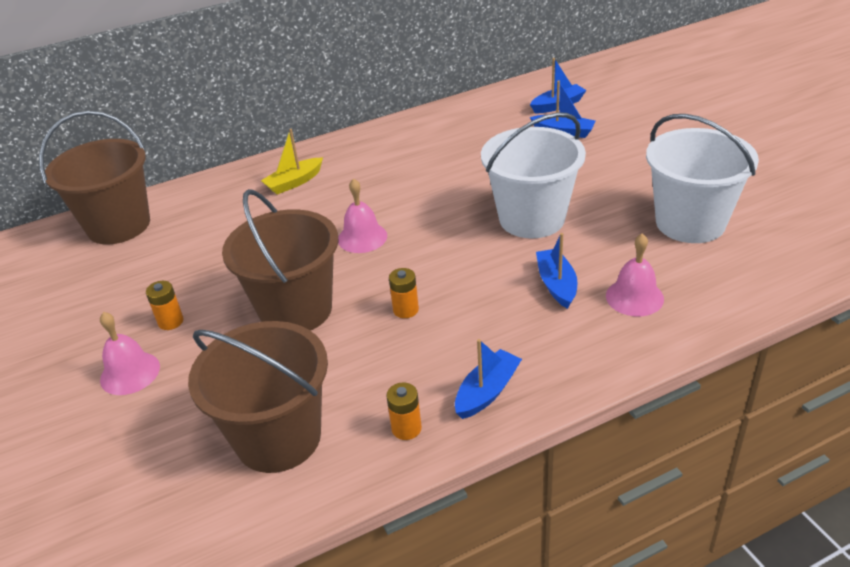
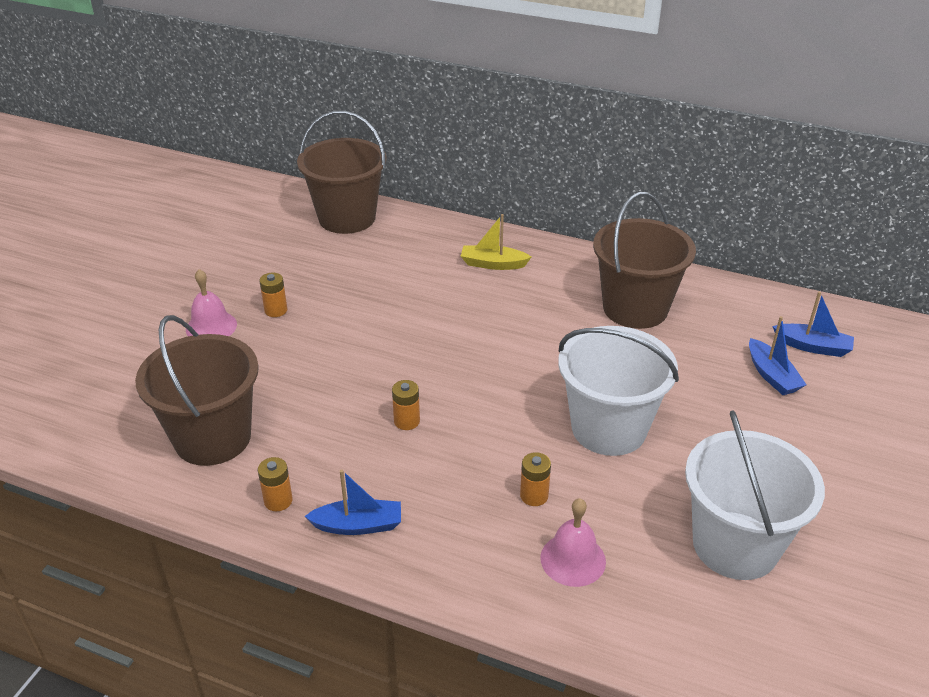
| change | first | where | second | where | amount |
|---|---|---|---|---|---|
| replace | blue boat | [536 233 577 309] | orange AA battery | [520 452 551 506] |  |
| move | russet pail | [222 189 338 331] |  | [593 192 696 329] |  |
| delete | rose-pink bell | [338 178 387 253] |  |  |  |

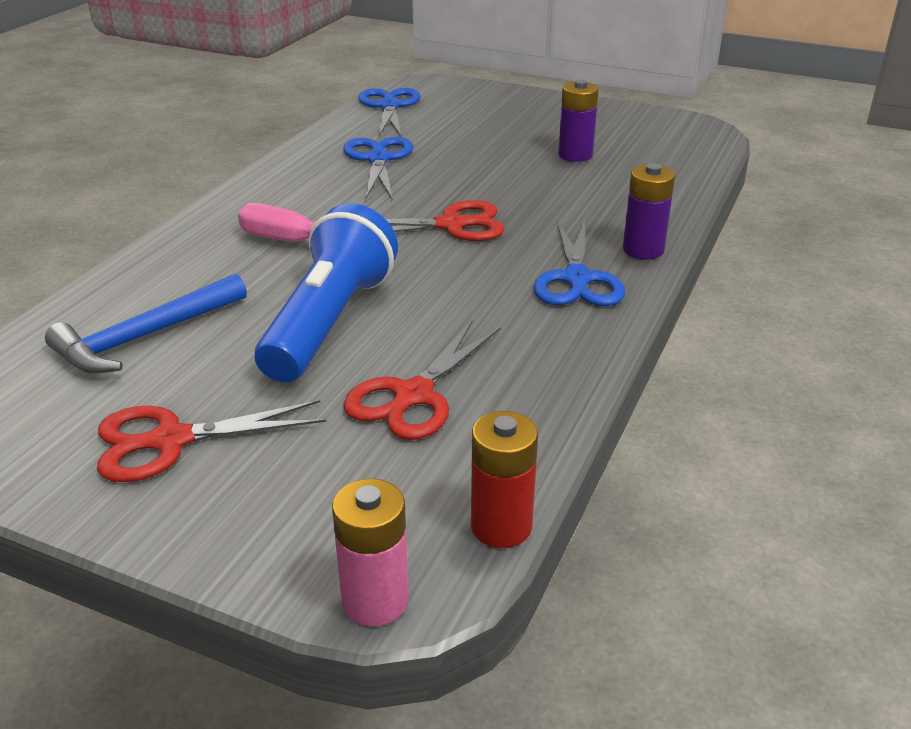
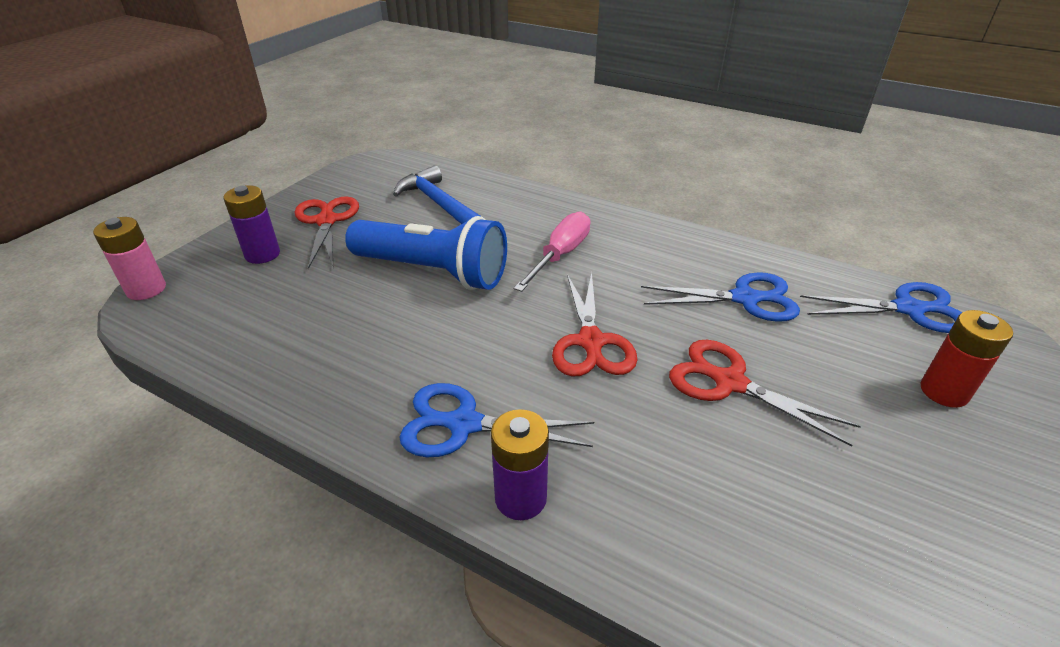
| change | first | where | second | where | amount |
|---|---|---|---|---|---|
| move | purple AA battery | [558 80 599 162] |  | [224 185 280 264] |  |
| move | scarlet shears | [343 320 501 440] |  | [669 340 861 447] |  |
| move | scarlet AA battery | [471 411 538 548] |  | [921 310 1013 408] |  |

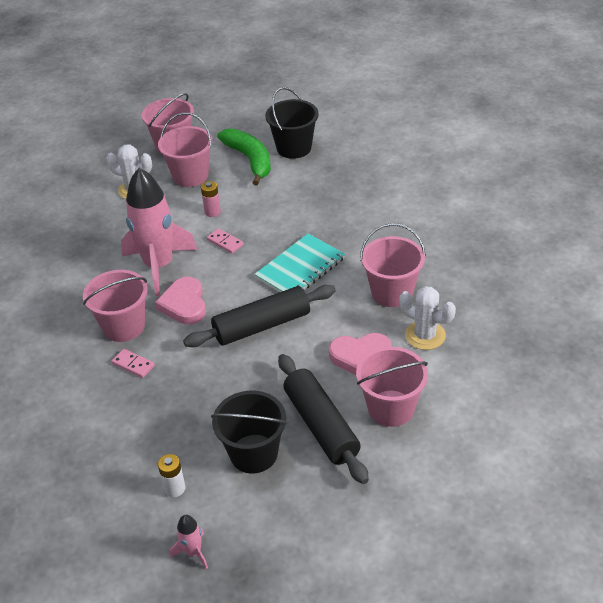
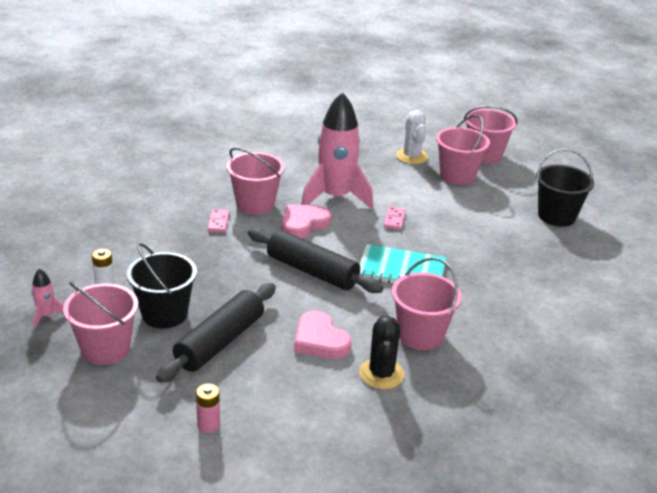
| change | first | where | second | where | amount |
|---|---|---|---|---|---|
| move | rose-pink pail | [356 347 428 427] |  | [63 282 138 365] |  |
| move | rose-pink AA battery | [201 181 221 217] |  | [196 383 220 433] |  |
| recolor | pure white cactus | [399 286 456 350] | jet-black cactus | [359 314 404 389] |  |
| delete | emerald toy banana | [217 128 271 185] |  |  |  |

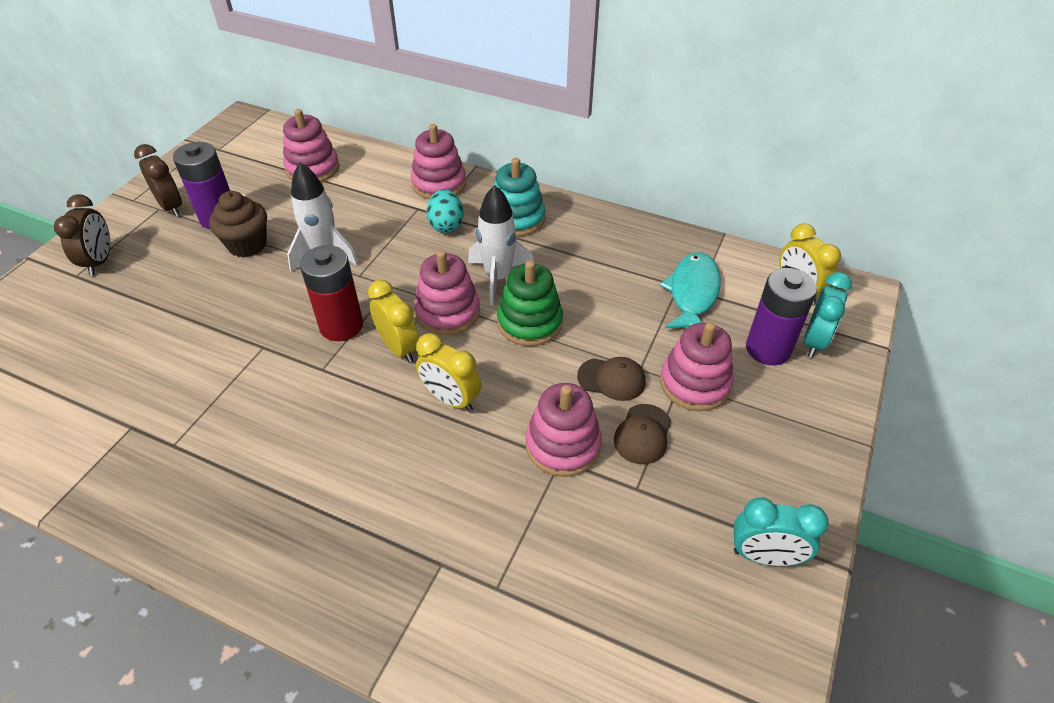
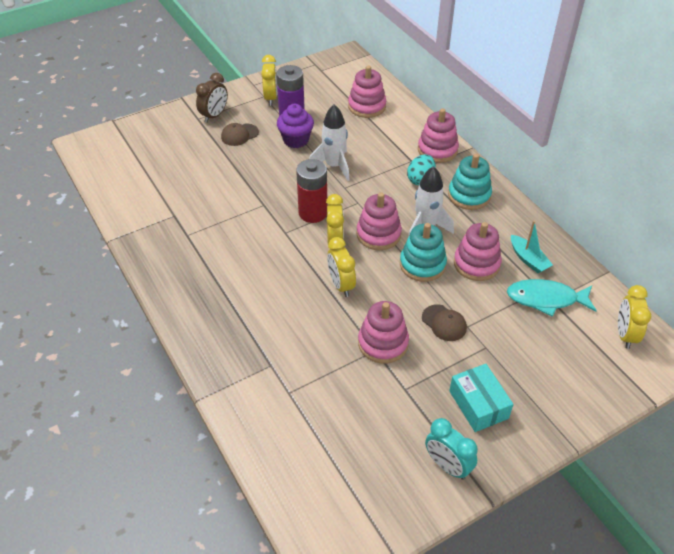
| change | first | where | second | where | amount |
|---|---|---|---|---|---|
| move | russet baseball cap | [614 404 671 464] |  | [221 123 259 146] |  |
| recolor | russet bedside clock | [134 144 182 217] | golden bedside clock | [261 55 277 105] |  |
| recolor | russet cupcake | [209 191 267 257] | purple cupcake | [277 104 314 148] |  |
| recolor | emerald stacking rings | [497 261 563 346] | teal stacking rings | [400 223 447 282] |  |
| insert |  |  | teal package | [449 364 514 432] |  |
| move | rose-pink stacking rings | [660 322 734 411] |  | [454 222 502 281] |  |
| rotate | teal fish | [659 252 721 328] |  | [507 279 597 317] | 135 degrees counterclockwise |
| insert |  |  | teal boat | [511 220 553 273] |  |
| delete | purple AA battery | [746 268 817 366] |  |  |  |
| delete | teal bedside clock | [804 272 852 357] |  |  |  |

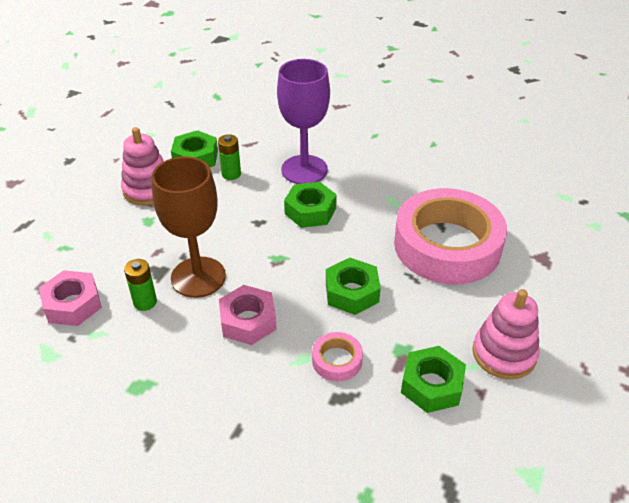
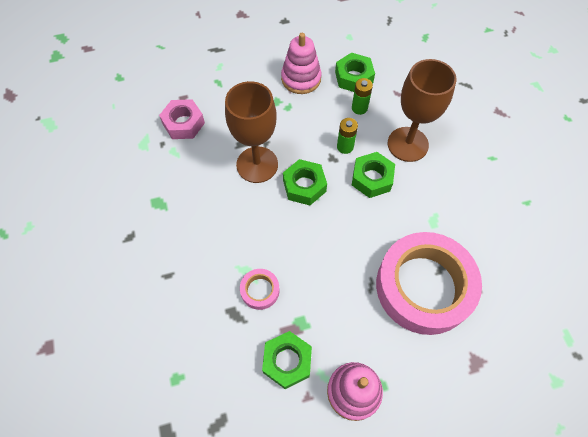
| change | first | where | second | where | amount |
|---|---|---|---|---|---|
| move | emerald hex nut | [326 258 381 315] |  | [283 159 327 205] |  |
| move | emerald AA battery | [124 259 157 311] |  | [337 118 358 154] |  |
| recolor | purple chalice | [277 59 330 184] | russet chalice | [388 59 457 162] |  |
| delete | rose-pink hex nut | [219 285 277 345] |  |  |  |

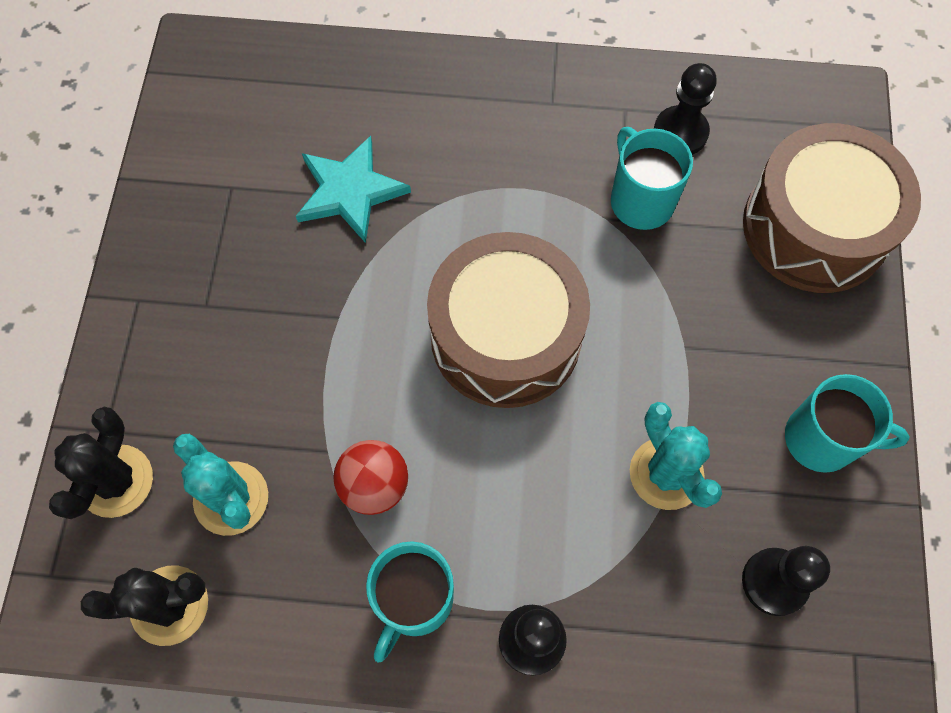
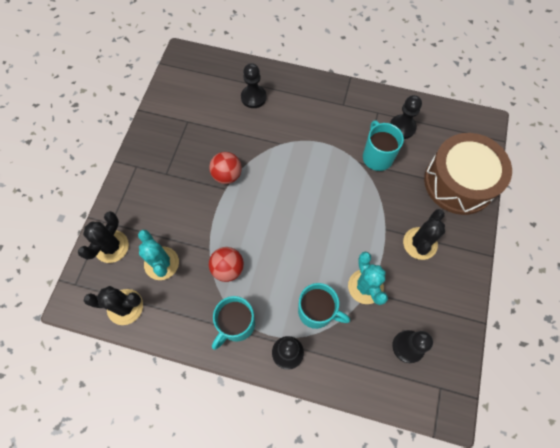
| change | first | where | second | where | amount |
|---|---|---|---|---|---|
| insert |  |  | scarlet sphere | [209 152 242 184] |  |
| insert |  |  | jet-black chess pawn | [241 63 266 108] |  |
| move | teal mug | [785 374 909 473] |  | [298 283 350 329] |  |
| insert |  |  | jet-black cactus | [403 209 445 260] |  |
| delete | teal star | [296 136 411 243] |  |  |  |
| delete | russet toy drum | [427 232 590 408] |  |  |  |

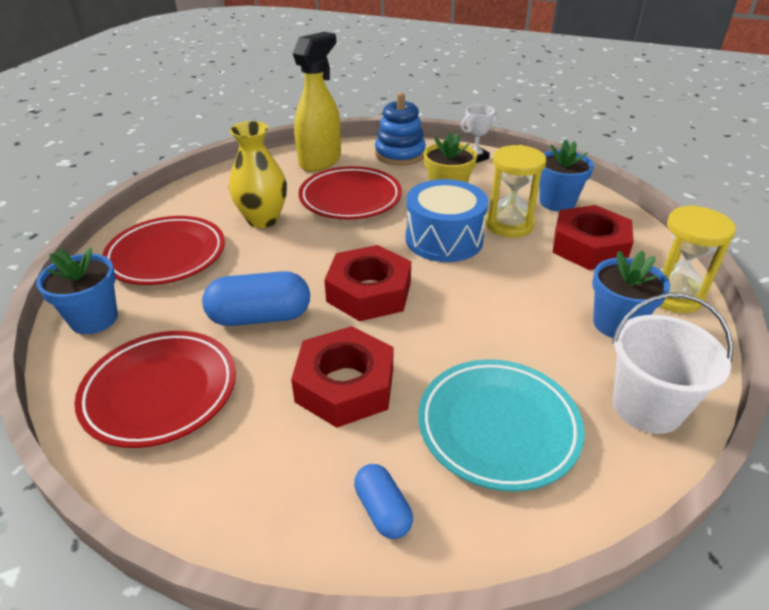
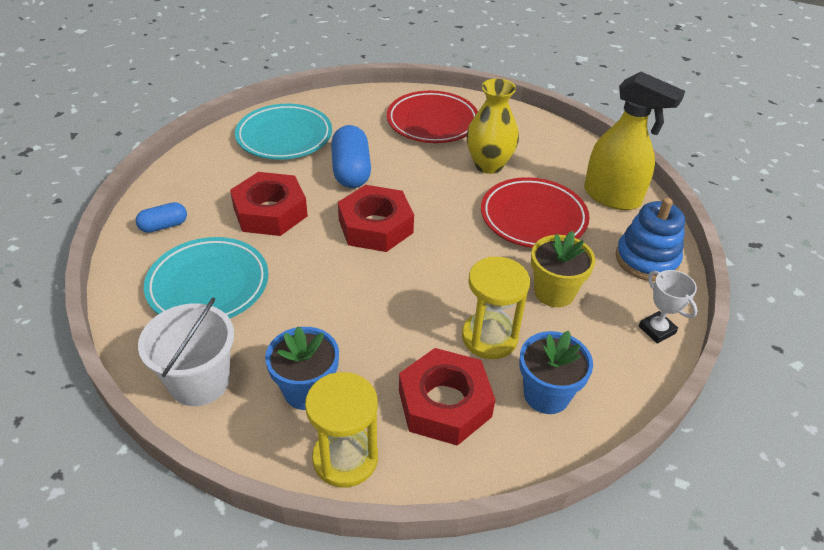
| change | first | where | second | where | amount |
|---|---|---|---|---|---|
| recolor | scarlet flat dish | [75 331 236 448] | teal flat dish | [235 104 332 160] |  |
| delete | blue flower pot | [36 247 118 334] |  |  |  |
| delete | blue toy drum | [406 179 488 262] |  |  |  |

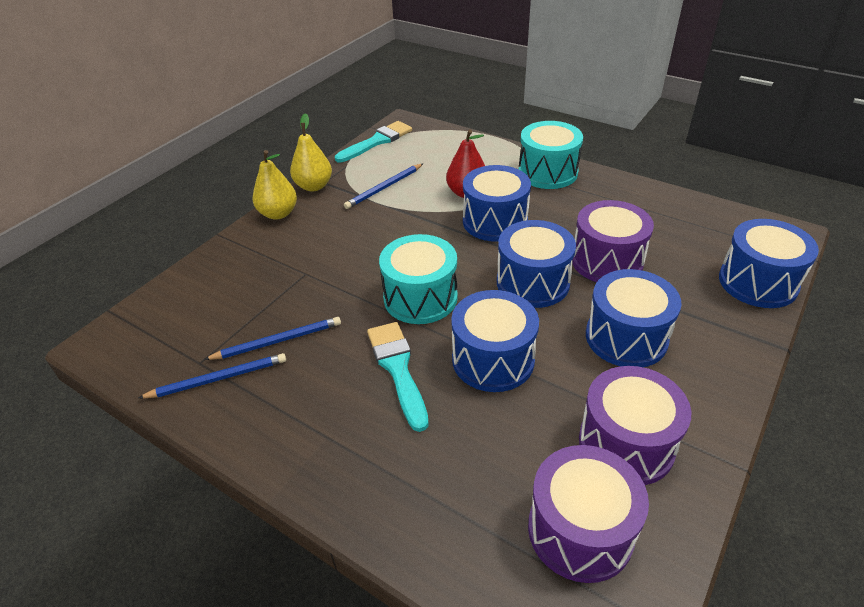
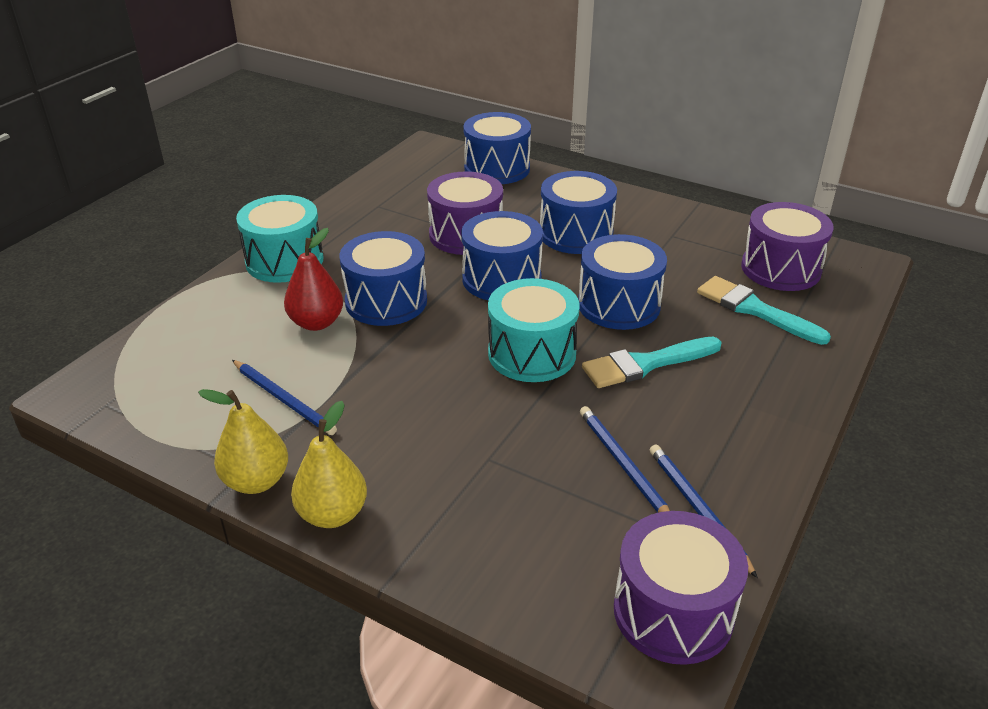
| change | first | where | second | where | amount |
|---|---|---|---|---|---|
| move | purple toy drum | [579 366 691 485] |  | [614 511 748 665] |  |
| move | teal paint brush | [335 121 412 162] |  | [697 276 831 345] |  |

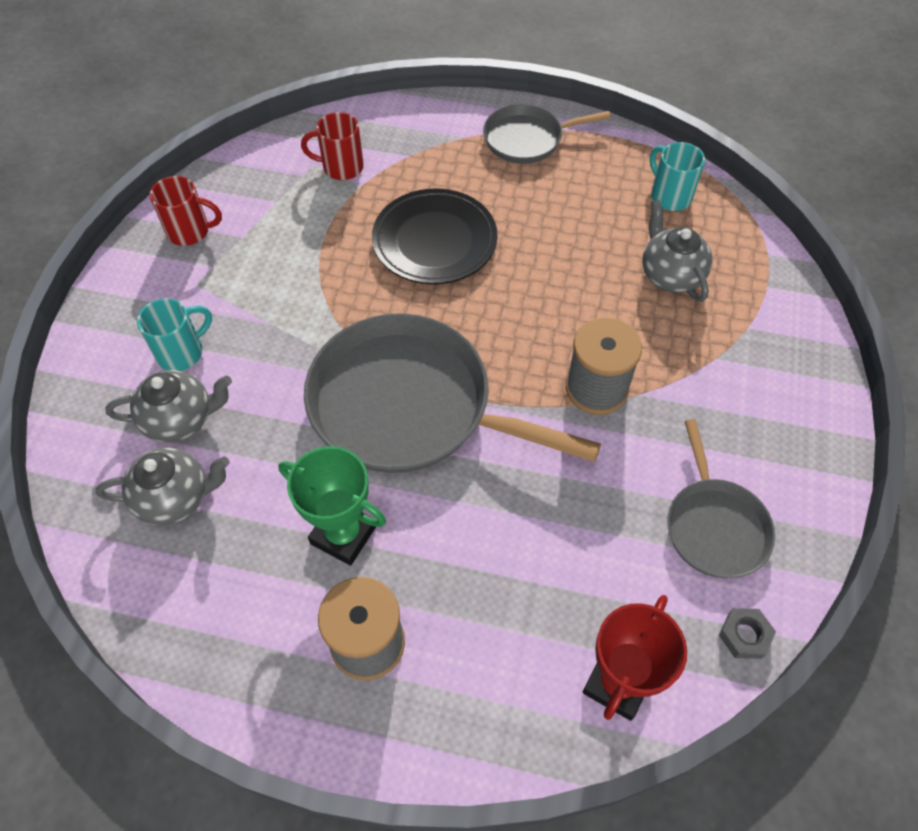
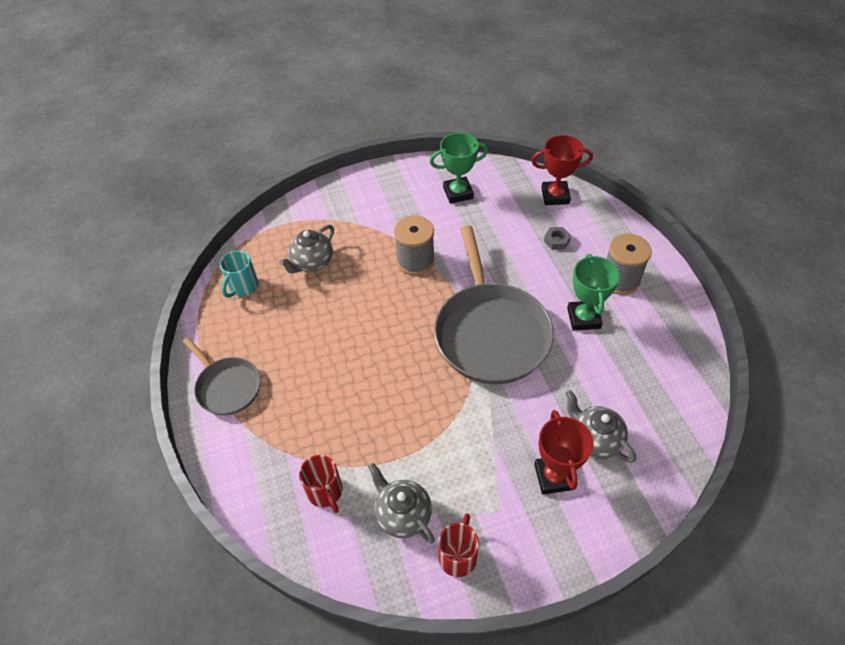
| change | first | where | second | where | amount |
|---|---|---|---|---|---|
| move | gray tea pot | [96 447 229 526] |  | [368 463 435 544] |  |
| replace | gray skillet | [667 419 775 578] | emerald trophy | [430 132 488 204] |  |
| rotate | scarlet mug | [150 176 222 246] |  | [438 513 479 577] | 45 degrees clockwise |
| replace | teal mug | [137 298 212 371] | scarlet trophy | [534 410 593 494] |  |
| move | gray hex nut | [719 608 776 659] |  | [544 227 571 250] |  |
| delete | jet-black flat dish | [372 189 498 284] |  |  |  |

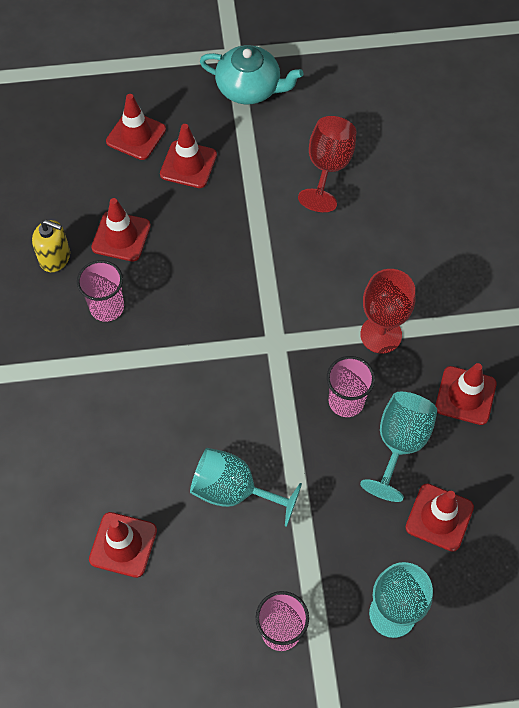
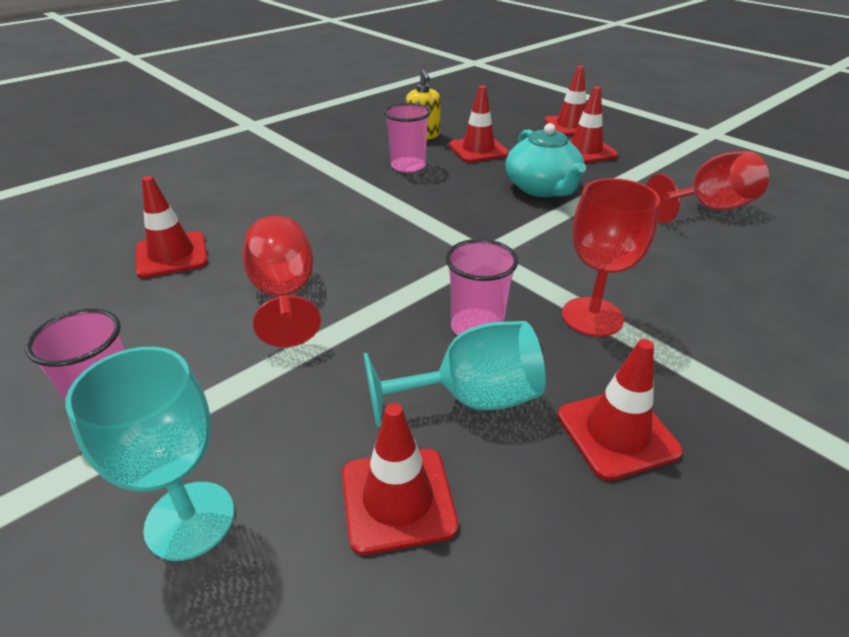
| change | first | where | second | where | amount |
|---|---|---|---|---|---|
| recolor | teal chalice | [190 448 302 527] | scarlet chalice | [242 215 321 347] |  |
| move | teal tea pot | [200 45 304 104] |  | [505 123 586 197] |  |

